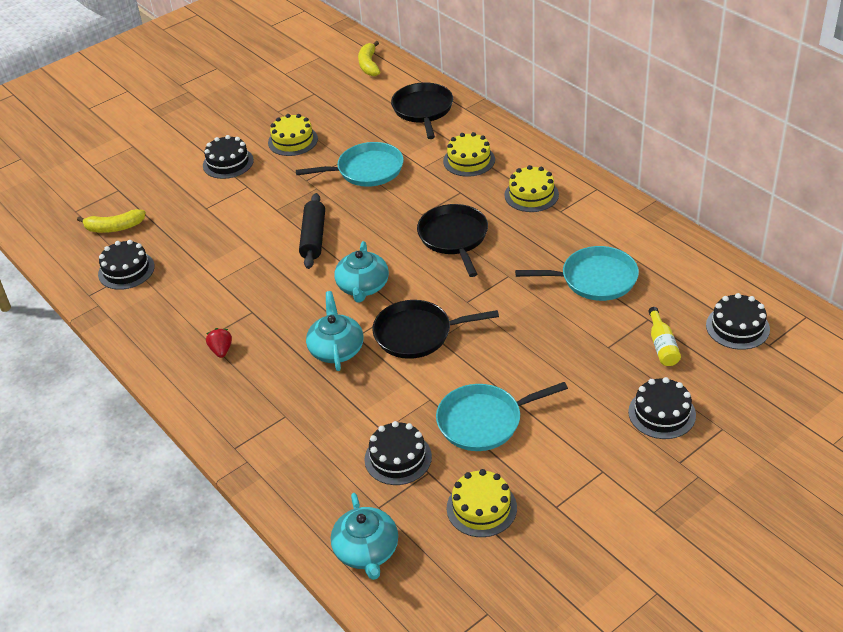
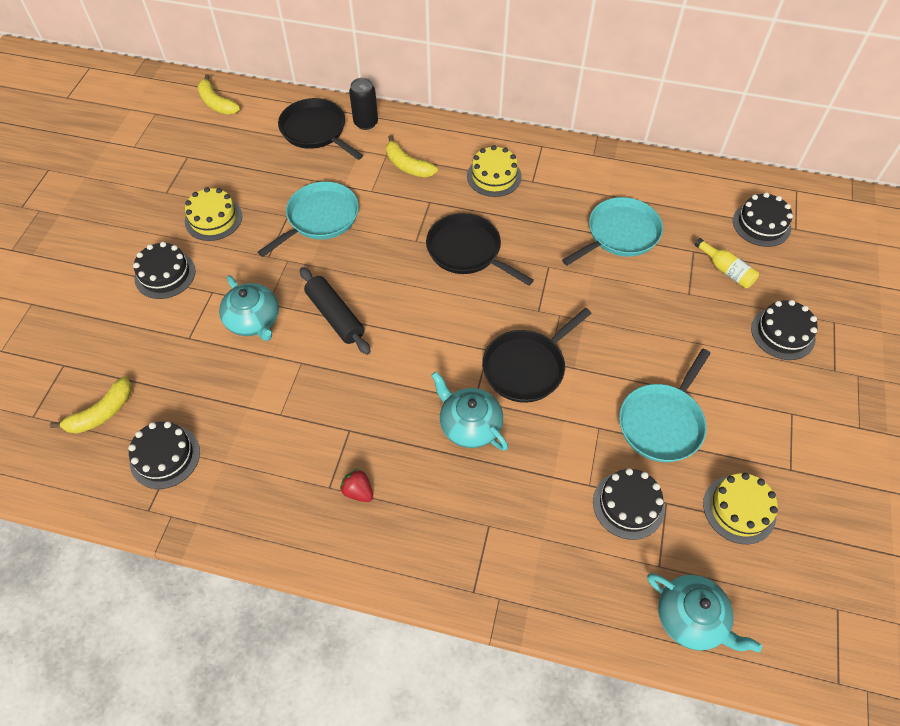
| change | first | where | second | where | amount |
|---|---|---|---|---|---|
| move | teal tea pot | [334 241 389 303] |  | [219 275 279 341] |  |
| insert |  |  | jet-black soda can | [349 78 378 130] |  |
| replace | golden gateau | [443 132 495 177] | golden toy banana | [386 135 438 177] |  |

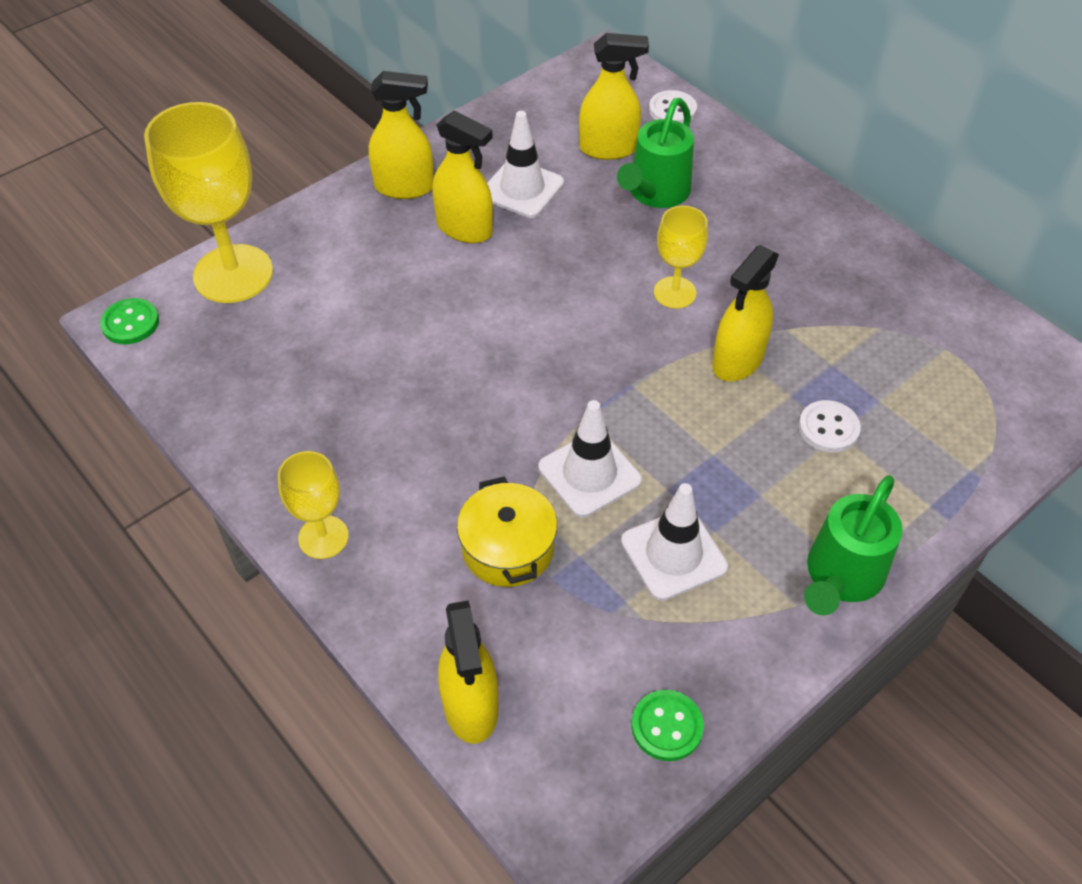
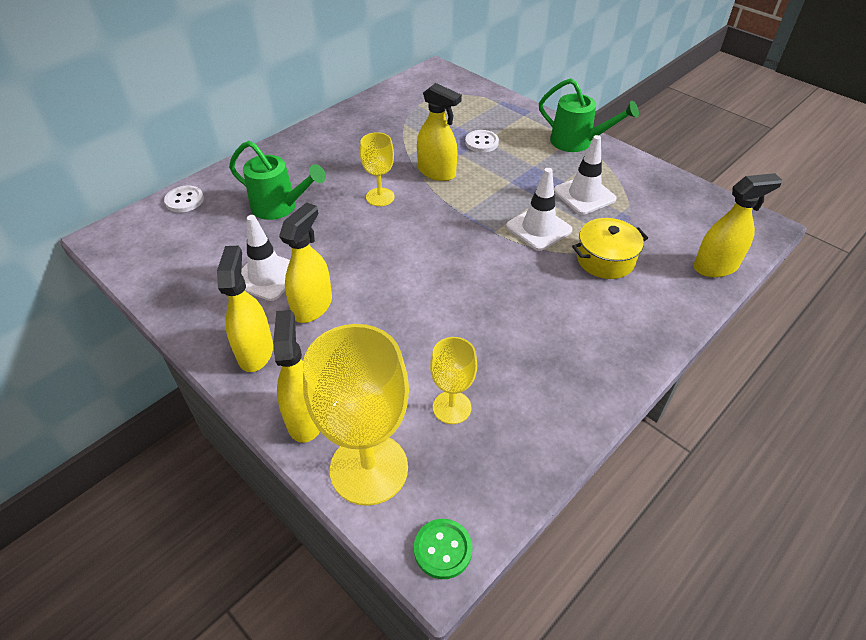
| change | first | where | second | where | amount |
|---|---|---|---|---|---|
| move | golden spray cleaner | [579 33 649 160] |  | [273 310 320 443] |  |
| move | golden chalice | [278 451 349 559] |  | [430 337 477 424] |  |
| delete | emerald button | [631 690 704 761] |  |  |  |

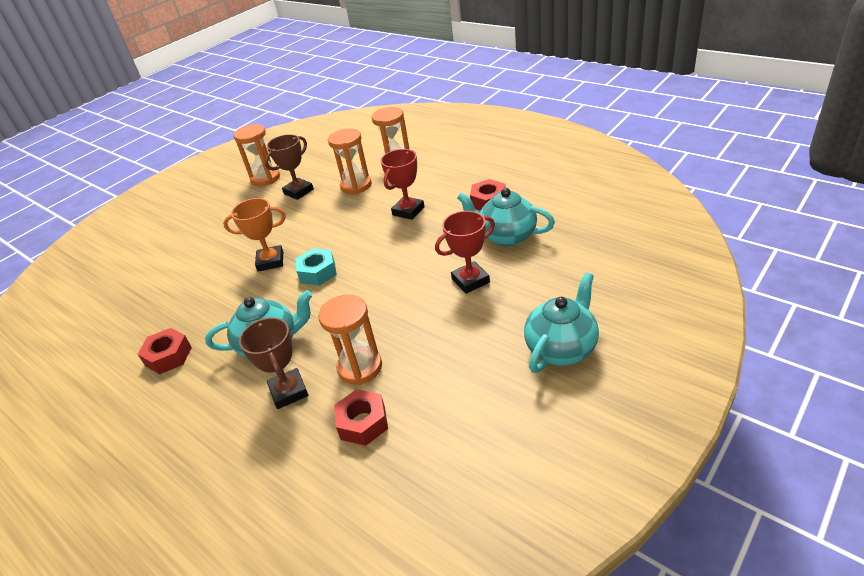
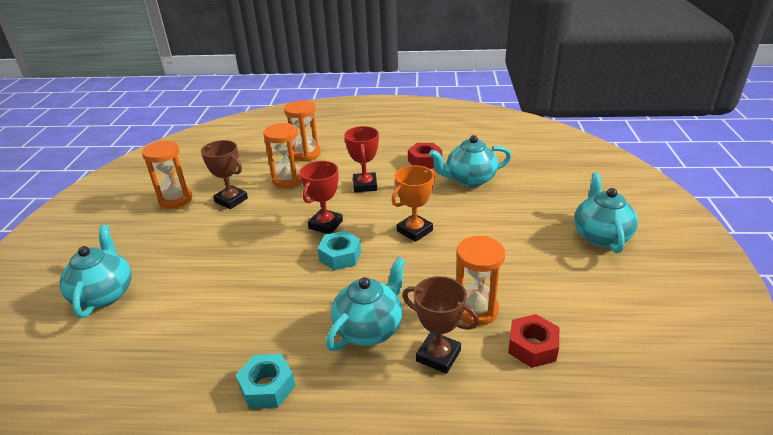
| change | first | where | second | where | amount |
|---|---|---|---|---|---|
| insert |  |  | teal tea pot | [60 225 132 318] |  |
| rotate | russet trophy | [265 134 314 200] |  | [201 140 248 209] | 60 degrees counterclockwise |
| recolor | scarlet hex nut | [138 328 192 375] | teal hex nut | [236 354 295 409] |  |
| move | scarlet trophy | [435 211 495 294] |  | [300 161 343 234] |  |
| move | orange trophy | [223 198 286 272] |  | [391 165 436 242] |  |

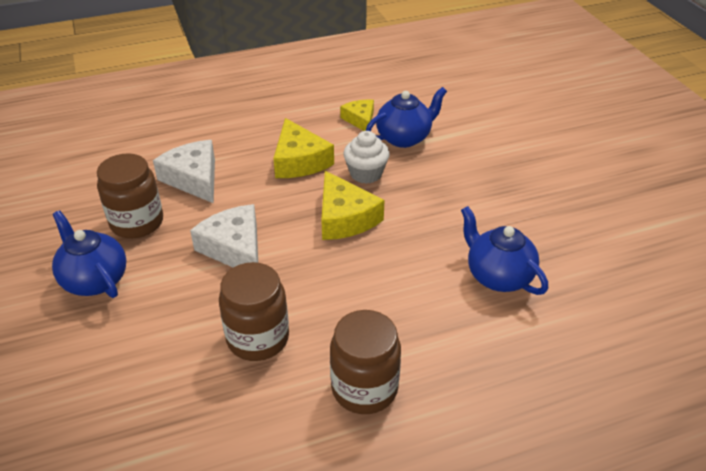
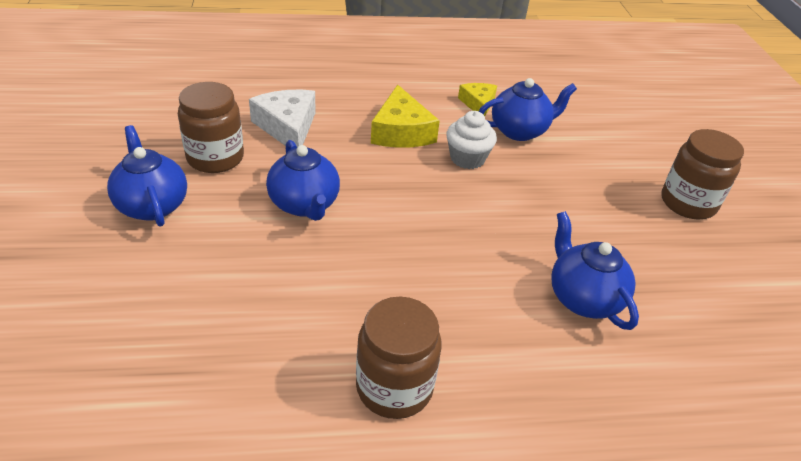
| change | first | where | second | where | amount |
|---|---|---|---|---|---|
| replace | pure white cheese | [190 204 258 268] | blue tea pot | [266 140 340 221] |  |
| move | russet preserve jar | [219 262 289 361] |  | [662 129 744 219] |  |
| delete | golden cheese | [321 171 384 240] |  |  |  |

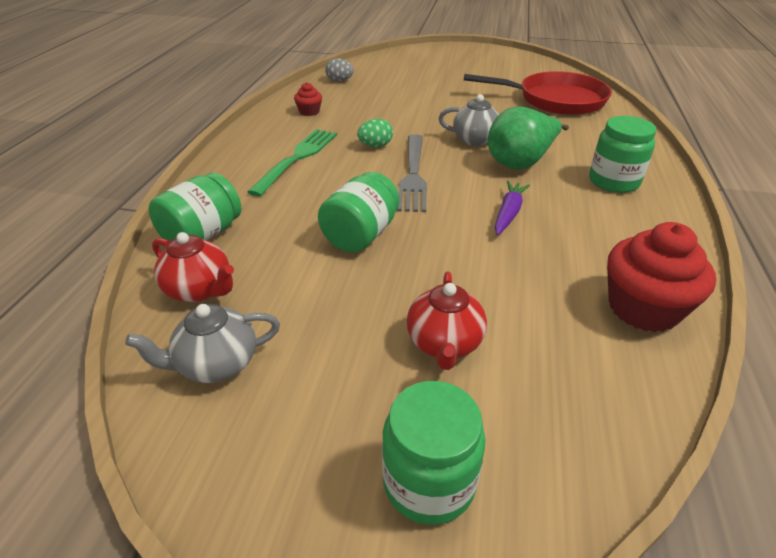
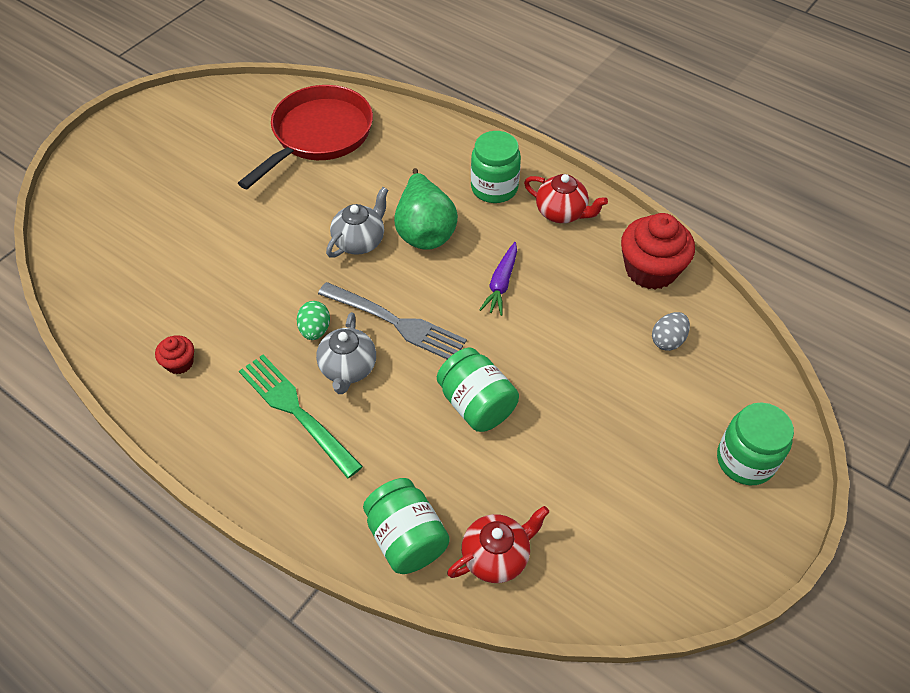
| change | first | where | second | where | amount |
|---|---|---|---|---|---|
| move | gray tea pot | [125 304 280 383] |  | [316 312 376 394] |  |
| rotate | purple root vegetable | [495 181 530 235] |  | [479 242 517 316] | 120 degrees counterclockwise |
| move | scarlet tea pot | [407 272 487 370] |  | [524 174 608 223] |  |
| move | gray egg | [325 58 354 82] |  | [652 312 690 351] |  |

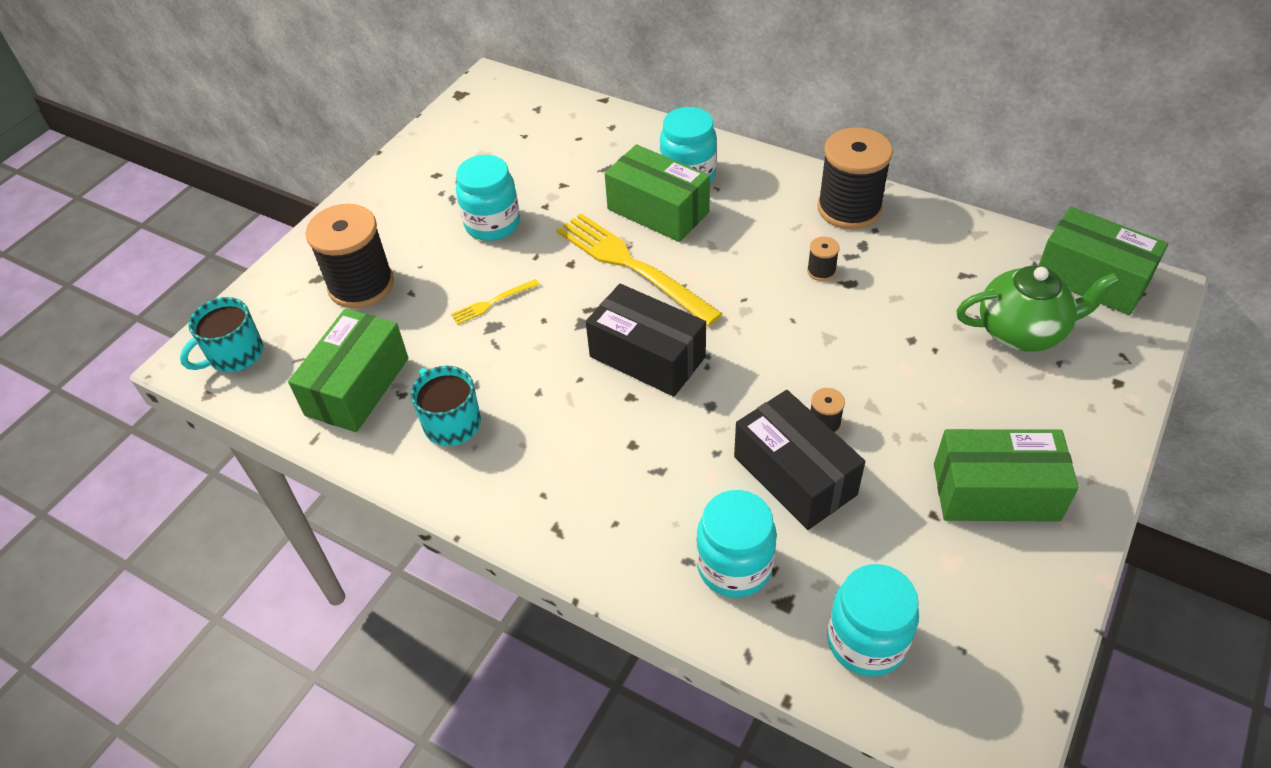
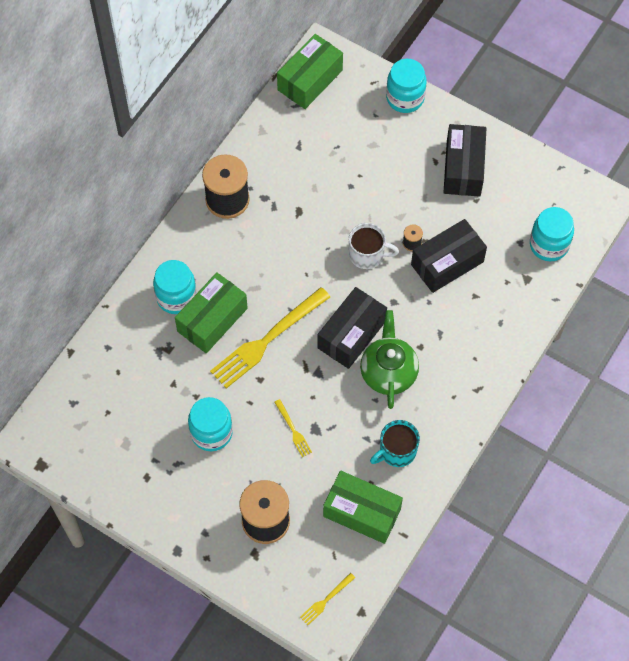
| change | first | where | second | where | amount |
|---|---|---|---|---|---|
| replace | teal mug | [180 297 263 372] | golden table fork | [300 573 355 625] |  |
| insert |  |  | pure white mug | [349 223 399 269] |  |
| move | emerald tea pot | [956 266 1120 352] |  | [360 310 419 409] |  |
| move | teal preserve jar | [696 490 777 598] |  | [386 59 426 113] |  |
| recolor | emerald package | [934 429 1079 522] | jet-black package | [443 124 486 197] |  |
| delete | jet-black reel of thread | [807 237 840 281] |  |  |  |

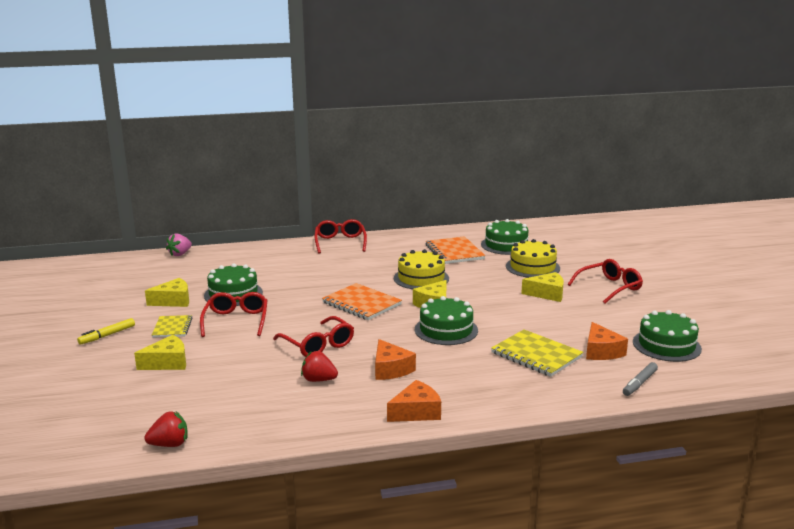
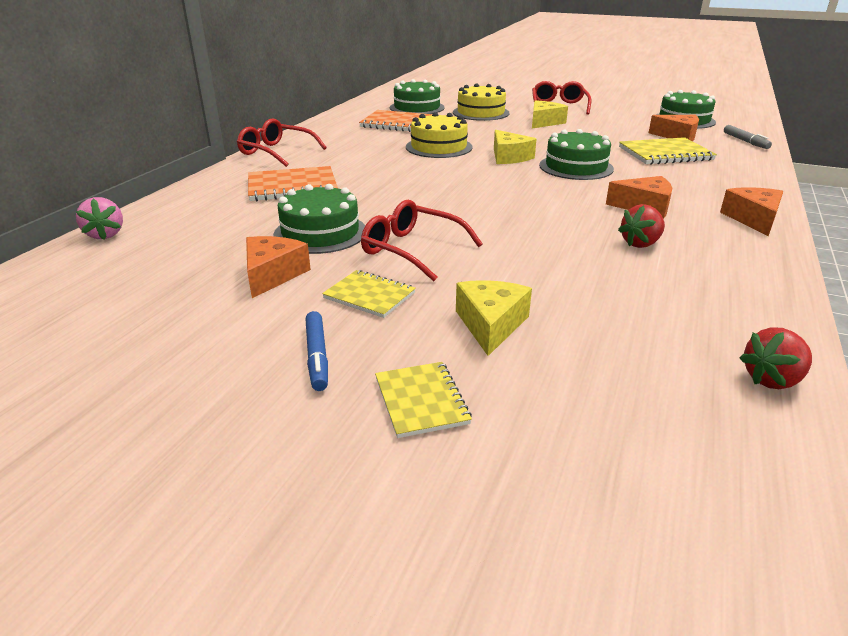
| change | first | where | second | where | amount |
|---|---|---|---|---|---|
| recolor | golden cheese | [145 278 189 307] | orange cheese | [246 236 311 298] |  |
| move | orange exercise book | [322 283 402 320] |  | [248 166 338 201] |  |
| recolor | golden felt pen | [77 318 135 345] | blue felt pen | [305 311 328 391] |  |
| insert |  |  | golden exercise book | [375 362 472 438] |  |
| rotate | scarlet strawberry | [144 411 188 447] |  | [740 327 812 389] | 135 degrees counterclockwise |
| delete | scarlet spectacles | [273 316 354 357] |  |  |  |

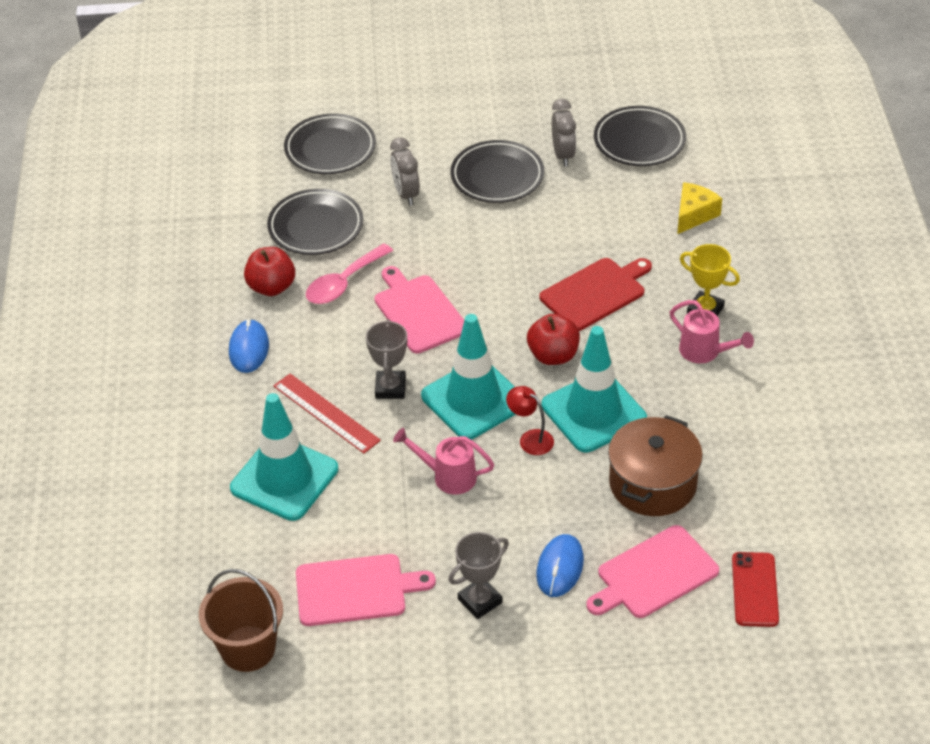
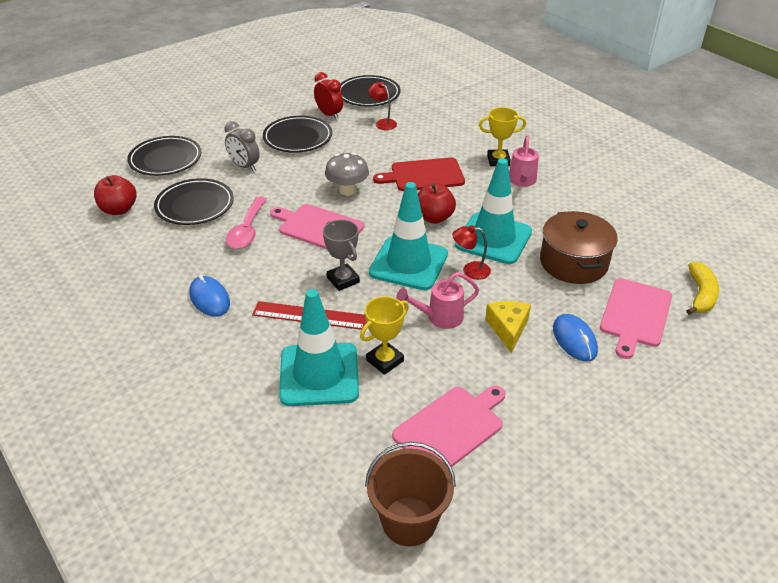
| change | first | where | second | where | amount |
|---|---|---|---|---|---|
| move | scarlet toy apple | [244 247 295 296] |  | [94 175 136 215] |  |
| recolor | gray bedside clock | [552 99 576 166] | scarlet bedside clock | [314 72 343 120] |  |
| insert |  |  | gray toadstool | [325 152 369 195] |  |
| insert |  |  | golden trophy | [360 296 409 375] |  |
| insert |  |  | scarlet reading lamp | [368 82 397 130] |  |
| rotate | scarlet chopping board | [540 258 652 331] |  | [373 157 465 191] | 120 degrees counterclockwise |
| move | golden cheese | [677 182 722 234] |  | [485 301 531 353] |  |
| rotate | rose-pink watering pot | [670 300 754 363] |  | [509 135 539 187] | 90 degrees clockwise |
| replace | scarlet smartphone | [732 552 779 627] | golden toy banana | [686 262 719 315] |  |
| delete | gray trophy | [449 532 509 619] |  |  |  |

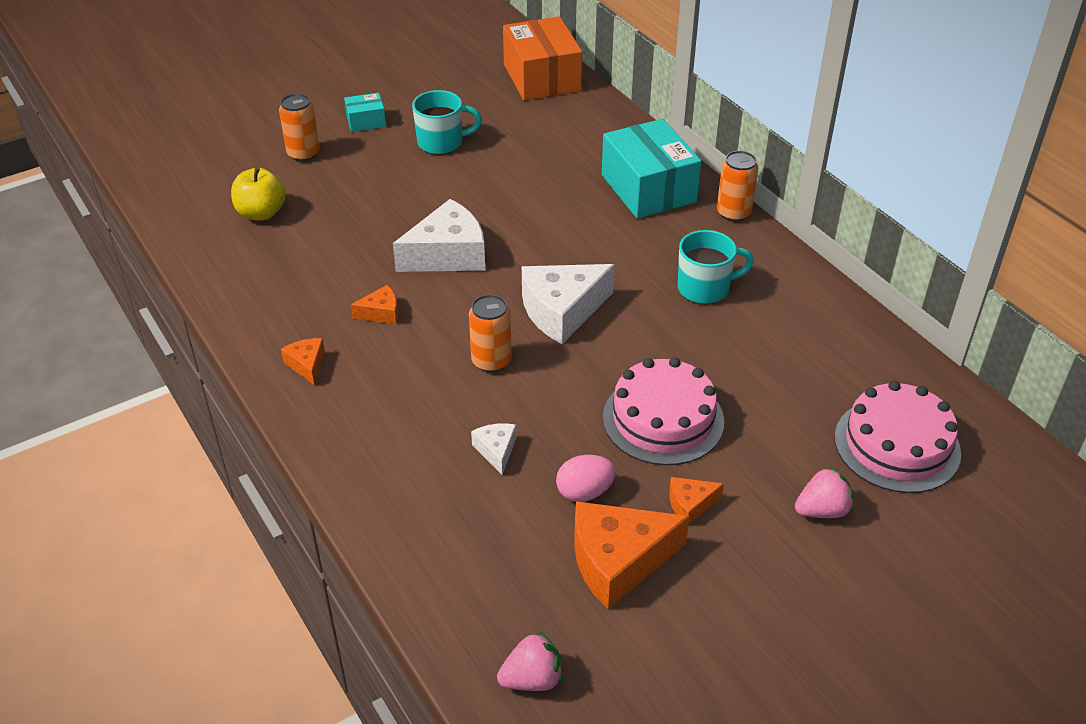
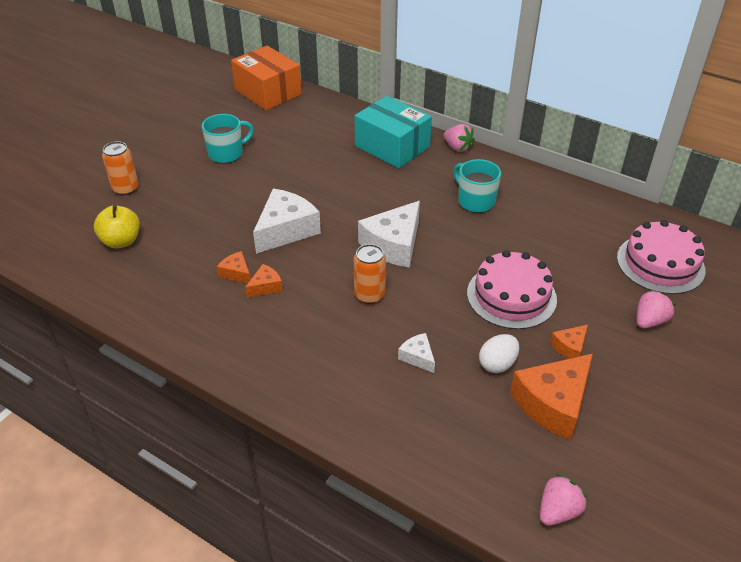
| change | first | where | second | where | amount |
|---|---|---|---|---|---|
| move | orange cheese | [281 338 325 385] |  | [217 251 251 283] |  |
| replace | orange soda can | [717 151 758 222] | rose-pink strawberry | [444 124 475 152] |  |
| rotate | teal mug | [678 230 754 304] |  | [453 159 501 213] | 90 degrees counterclockwise |
| recolor | rose-pink egg | [556 455 616 502] | pure white egg | [479 334 519 373] |  |
| delete | teal package | [344 93 386 132] |  |  |  |

